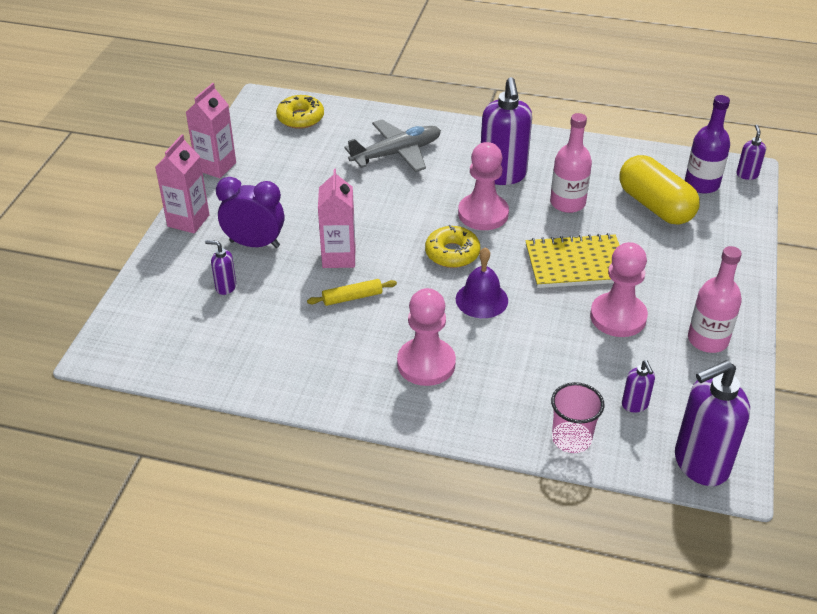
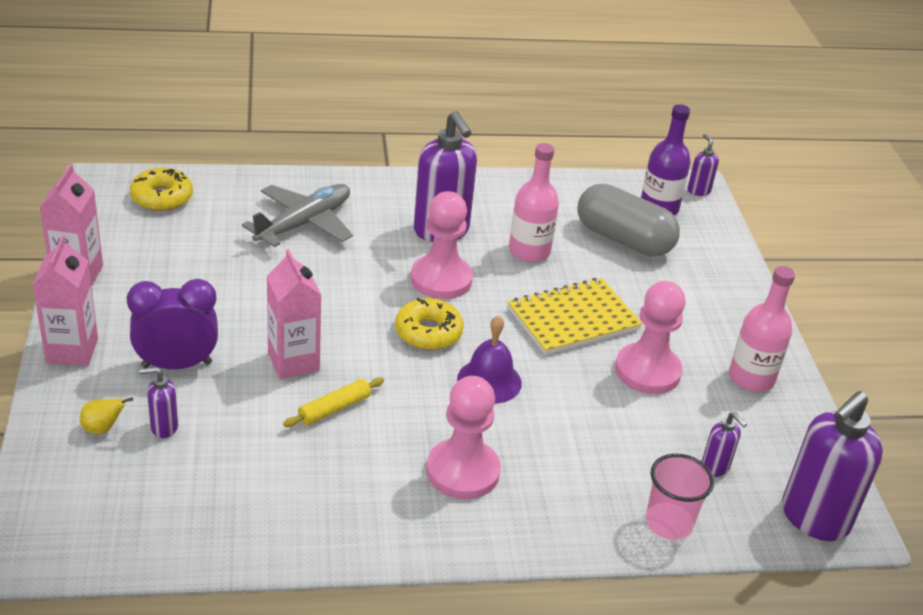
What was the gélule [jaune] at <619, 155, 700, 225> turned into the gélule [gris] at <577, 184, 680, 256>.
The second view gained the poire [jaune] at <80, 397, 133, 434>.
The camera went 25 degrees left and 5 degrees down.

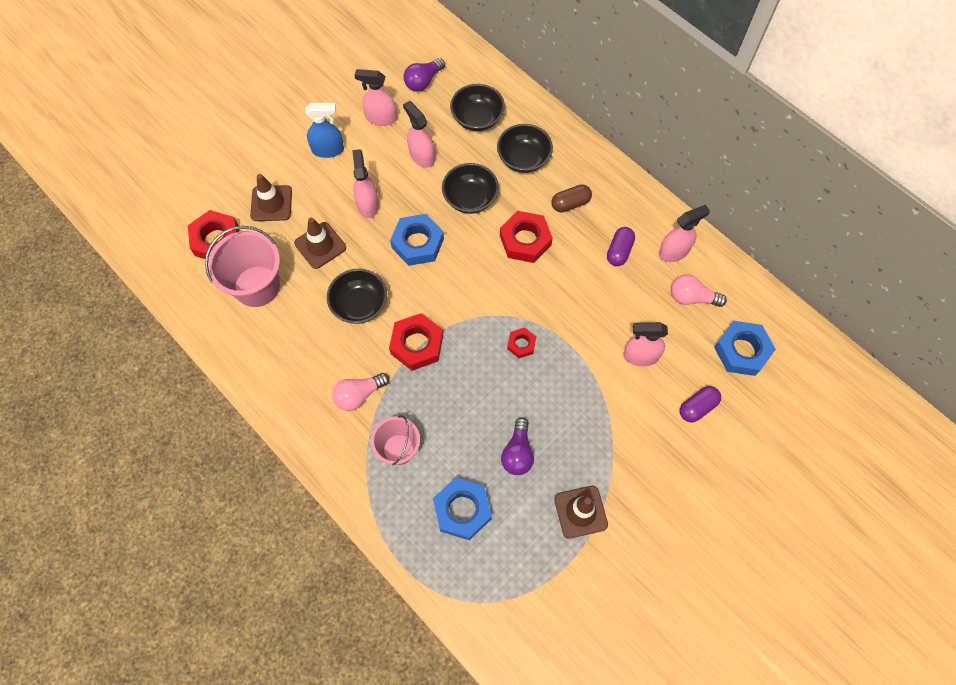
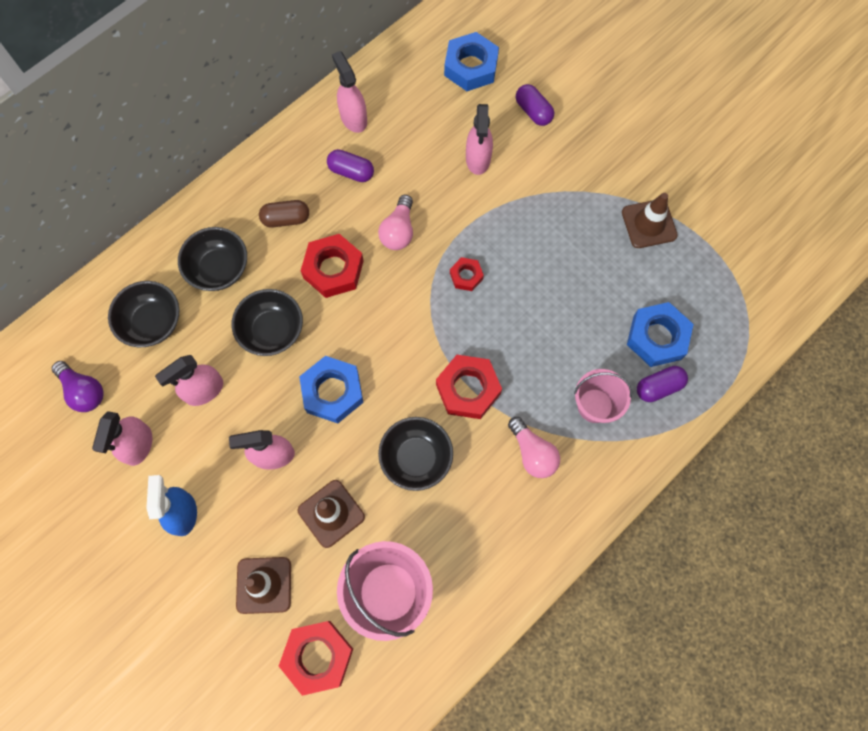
The gélule [marron] at <551, 184, 592, 213> ended up facing another way, 75 degrees counterclockwise from before.
The ampoule [rose] ended up elsewhere, having gone from <671, 274, 727, 307> to <378, 195, 413, 250>.
The second view lost the ampoule [violet] at <501, 417, 534, 475>.
The second view gained the gélule [violet] at <637, 366, 688, 402>.
The camera went 90 degrees left and 5 degrees up.

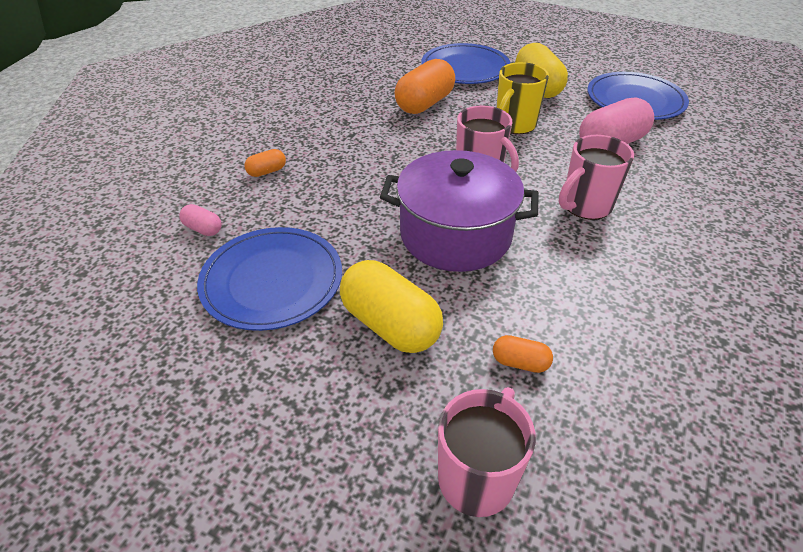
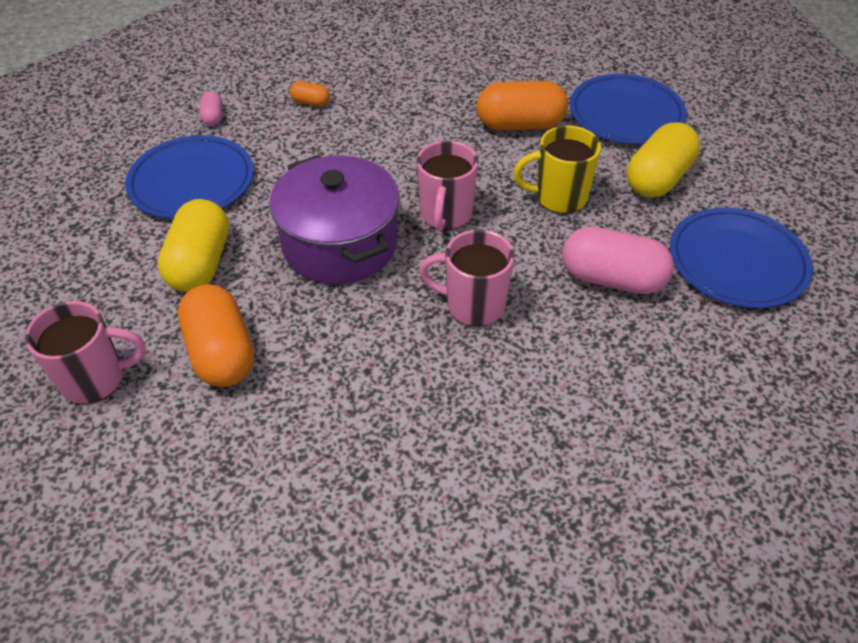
The size of the gélule [orange] at <493, 335, 553, 373> changed by a factor of 2.11.
The camera went 50 degrees right and 5 degrees up.

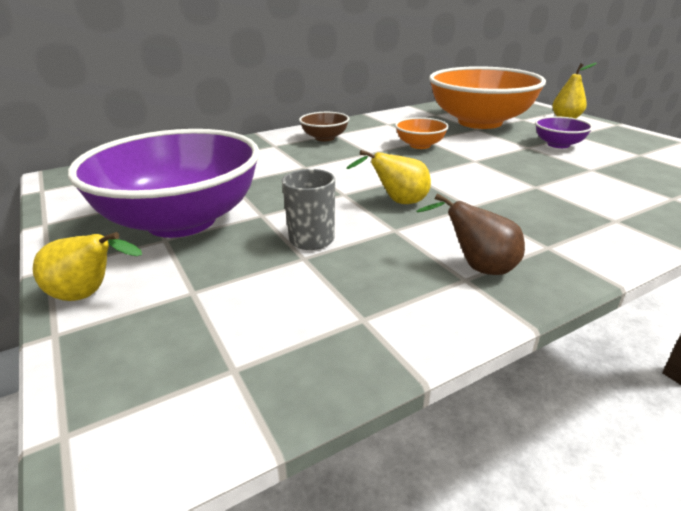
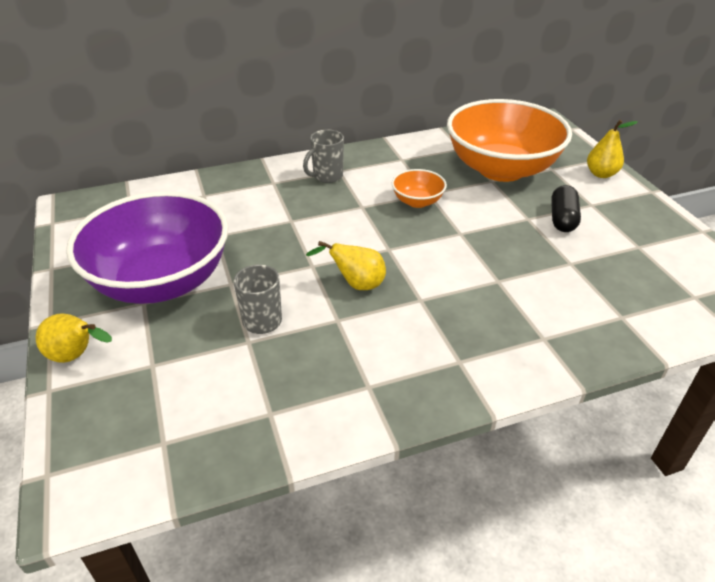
Where the bol [marron] stood at <299, 112, 350, 141>, the tasse [gris] came to stand at <303, 130, 344, 183>.
Where the bol [violet] stood at <535, 116, 593, 148>, the gélule [noir] came to stand at <551, 185, 581, 232>.
The second view lost the poire [marron] at <416, 194, 525, 275>.
The camera went 10 degrees right and 10 degrees up.

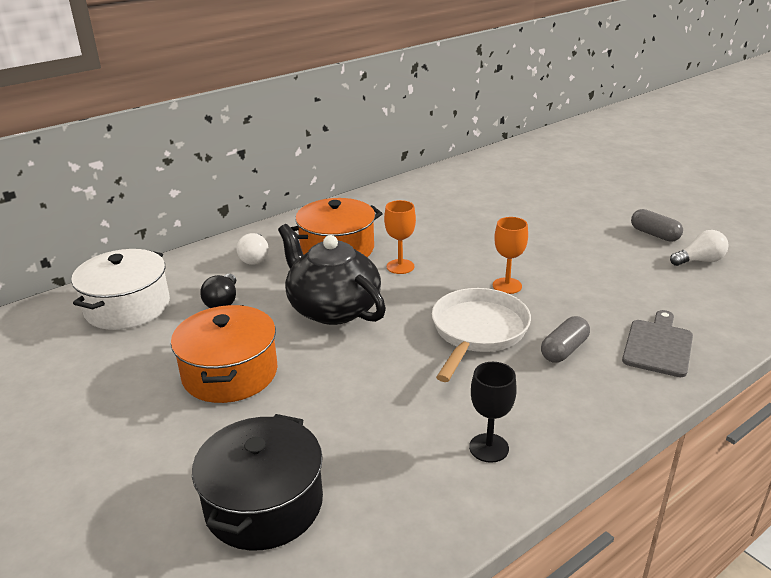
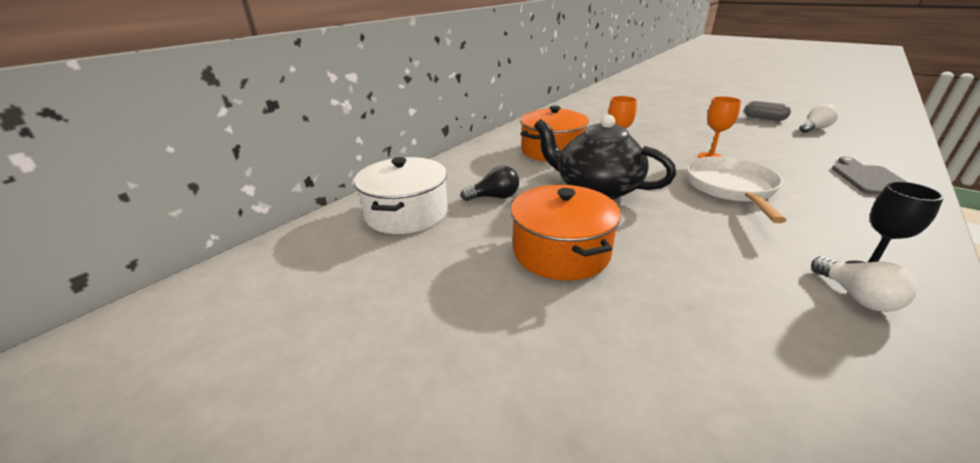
The ampoule [blanc] ended up elsewhere, having gone from <237, 233, 269, 265> to <811, 257, 917, 312>.
The ampoule [noir] at <200, 274, 236, 308> ended up facing another way, 90 degrees counterclockwise from before.
The second view lost the gélule [gris] at <541, 316, 590, 363>.
The second view lost the marmite [noir] at <192, 414, 323, 550>.
The camera went 15 degrees left and 0 degrees up.

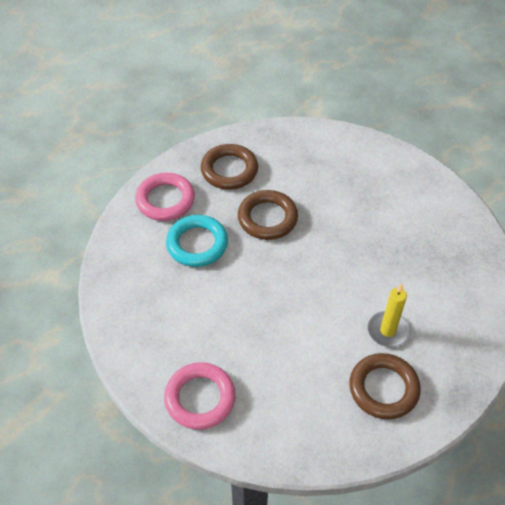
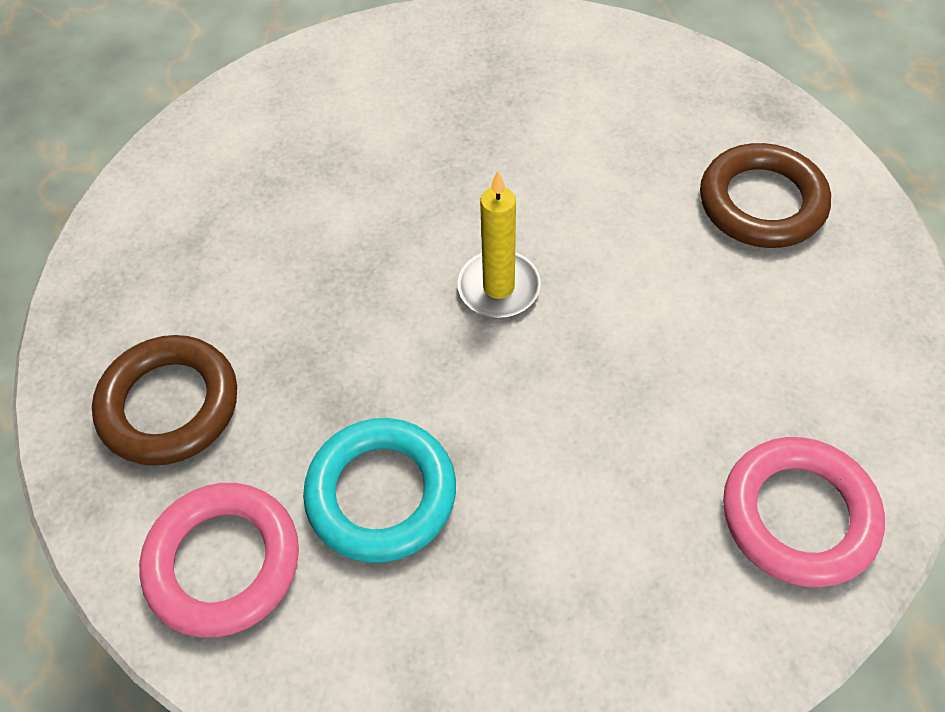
The second view lost the anneau [marron] at <238, 190, 298, 240>.
The bougie [jaune] ended up elsewhere, having gone from <368, 283, 410, 347> to <457, 171, 541, 318>.
The camera went 80 degrees left and 5 degrees up.

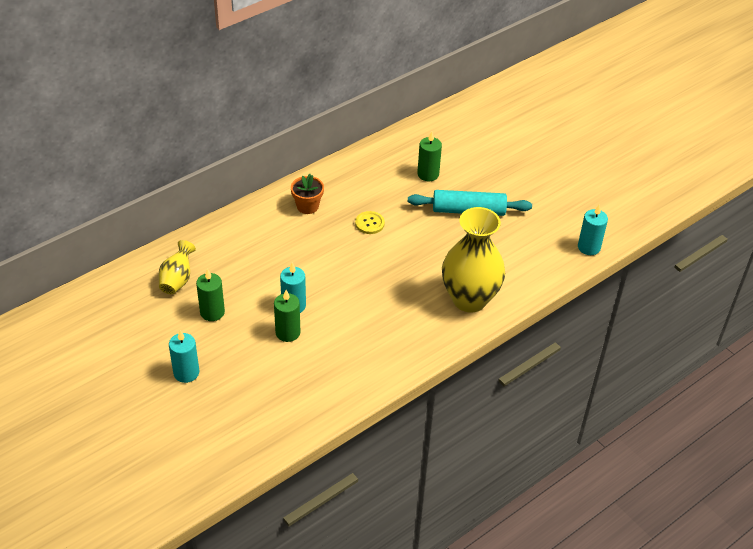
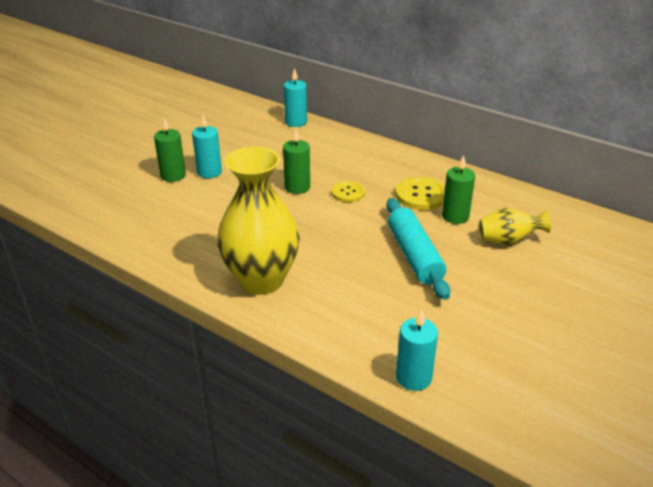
The second view lost the pot de fleurs [orange] at <291, 174, 324, 214>.
The vase [jaune] ended up elsewhere, having gone from <159, 240, 196, 294> to <479, 208, 551, 245>.
The bougie [vert] ended up elsewhere, having gone from <196, 269, 225, 321> to <283, 128, 310, 194>.
The bougie [turquoise] ended up elsewhere, having gone from <169, 330, 199, 383> to <284, 68, 307, 127>.
The second view gained the bouton [jaune] at <395, 177, 445, 210>.
The camera went 75 degrees right and 10 degrees down.

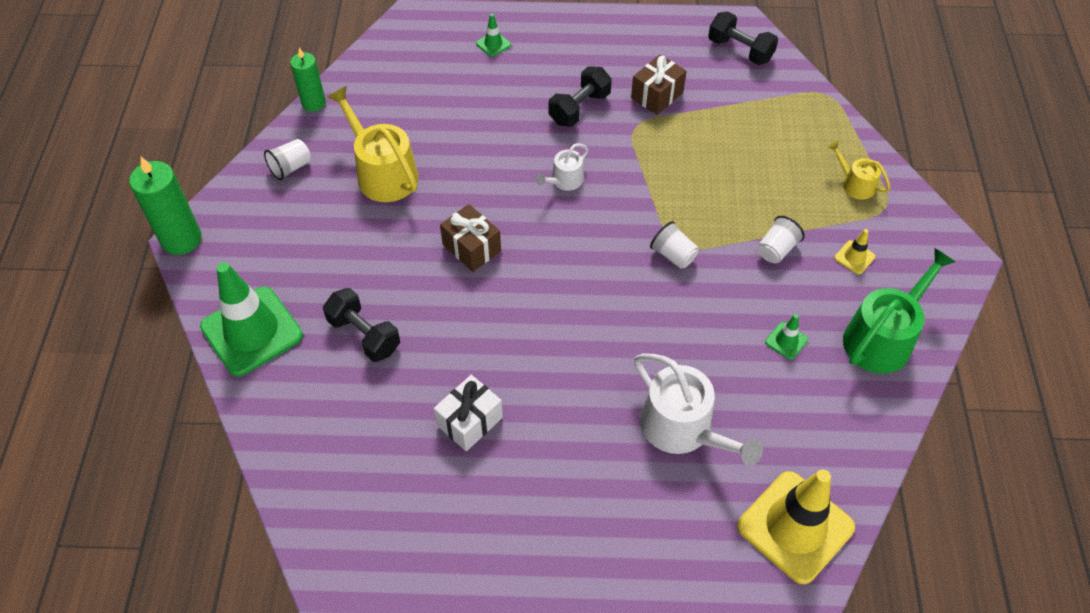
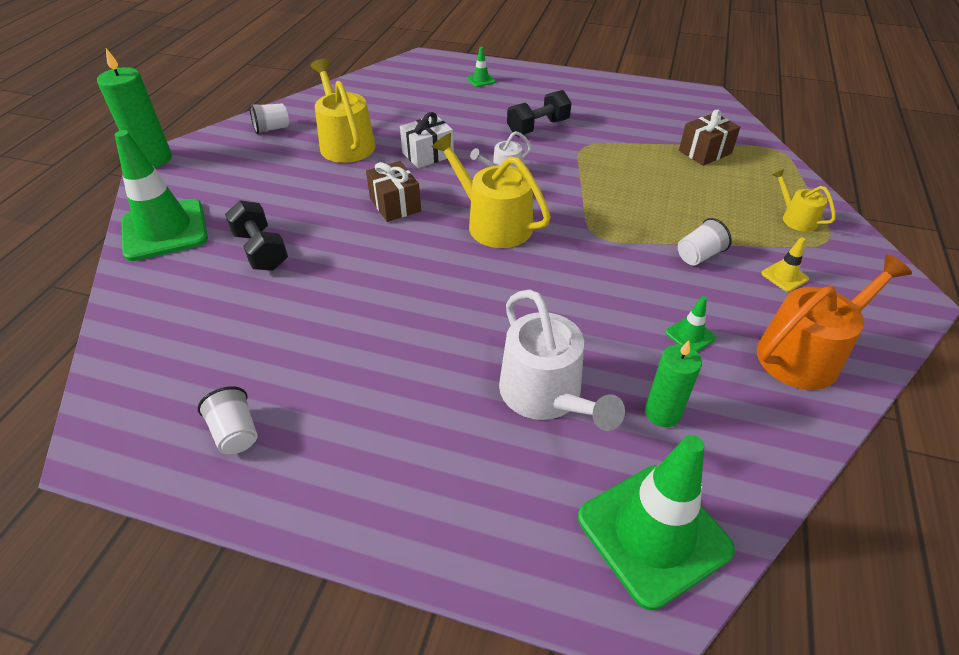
The second view lost the haltère [noir] at <708, 11, 778, 65>.
The bougie [vert] ended up elsewhere, having gone from <290, 48, 326, 112> to <645, 340, 702, 427>.
The cadeau [marron] ended up elsewhere, having gone from <631, 55, 687, 115> to <679, 109, 740, 166>.
The gobelet [blanc] ended up elsewhere, having gone from <650, 221, 699, 269> to <198, 386, 258, 454>.
What was the arrosoir [vert] at <843, 248, 956, 374> turned into the arrosoir [orange] at <757, 255, 912, 390>.
The cadeau [blanc] ended up elsewhere, having gone from <434, 375, 503, 451> to <400, 112, 454, 168>.
What was the cône de chantier [jaune] at <737, 469, 855, 585> turned into the cône de chantier [vert] at <578, 435, 735, 610>.
The second view gained the arrosoir [jaune] at <432, 133, 551, 248>.
The camera went 15 degrees right and 10 degrees down.

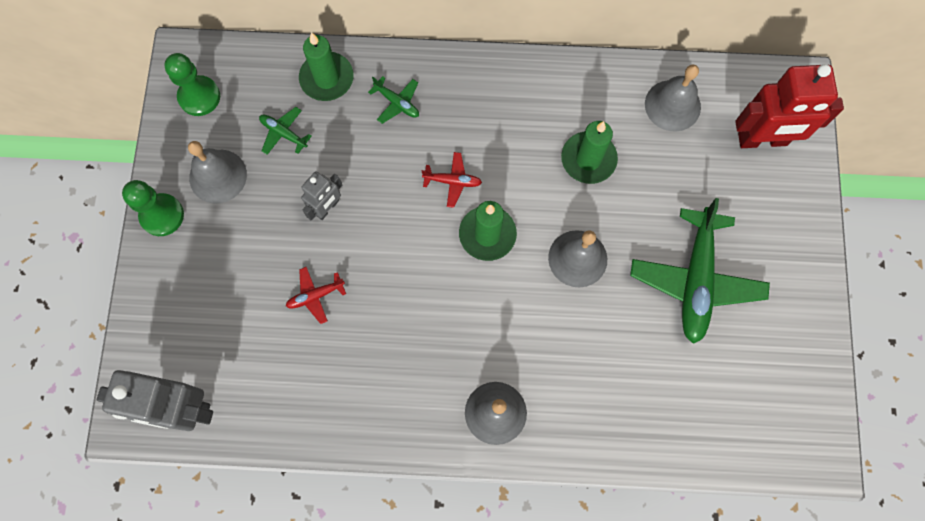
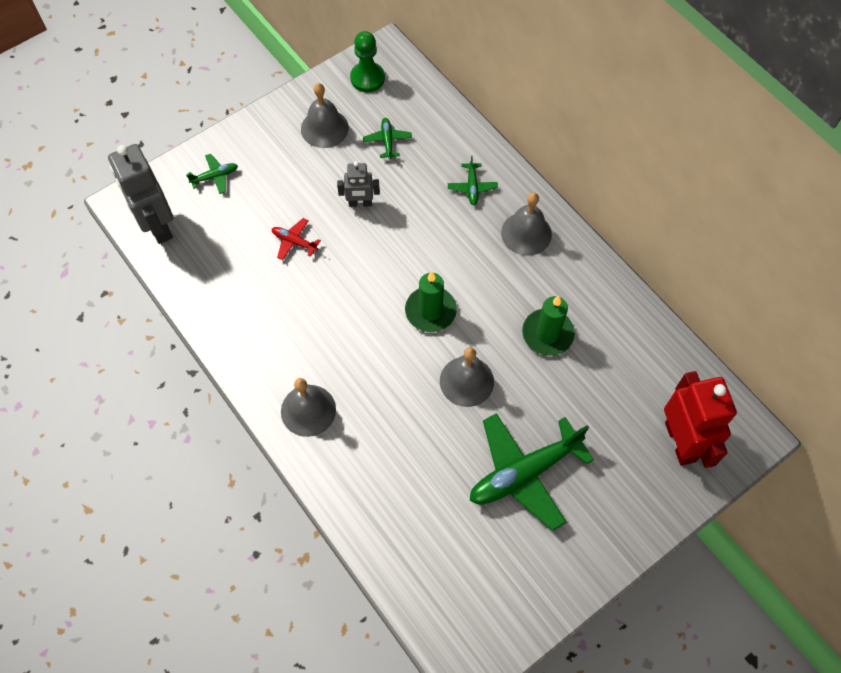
The second view lost the bougie [vert] at <299, 32, 354, 101>.
The cloche [gris] ended up elsewhere, having gone from <645, 64, 701, 131> to <501, 192, 552, 256>.
The robot [rouge] at <735, 64, 844, 148> ended up facing another way, 150 degrees counterclockwise from before.
The second view lost the avion [rouge] at <422, 152, 482, 208>.
The second view lost the pion [vert] at <122, 180, 184, 236>.
The second view gained the avion [vert] at <186, 154, 238, 194>.
The camera went 50 degrees right and 10 degrees down.

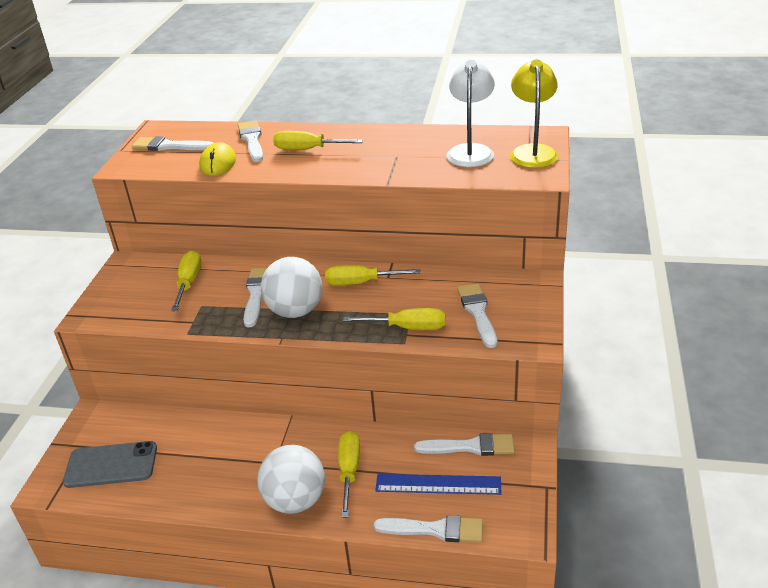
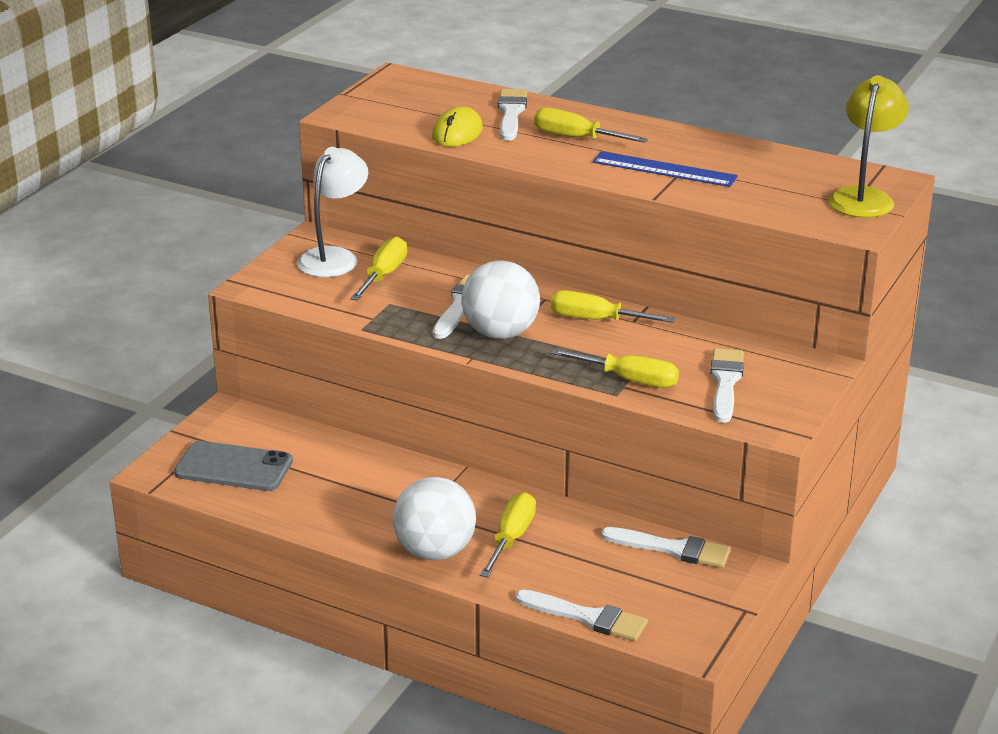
The lampe [blanc] ended up elsewhere, having gone from <446, 60, 495, 167> to <297, 147, 368, 277>.
The second view lost the pinceau [blanc] at <132, 136, 214, 151>.
The règle [bleu] ended up elsewhere, having gone from <375, 474, 502, 495> to <592, 151, 738, 187>.
The camera went 15 degrees right and 5 degrees down.

